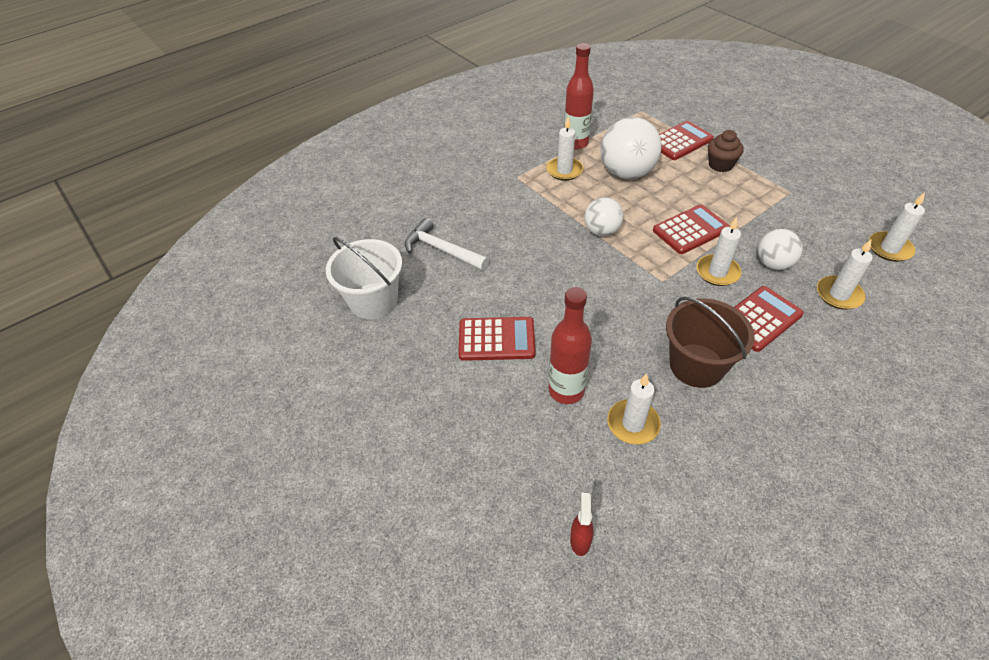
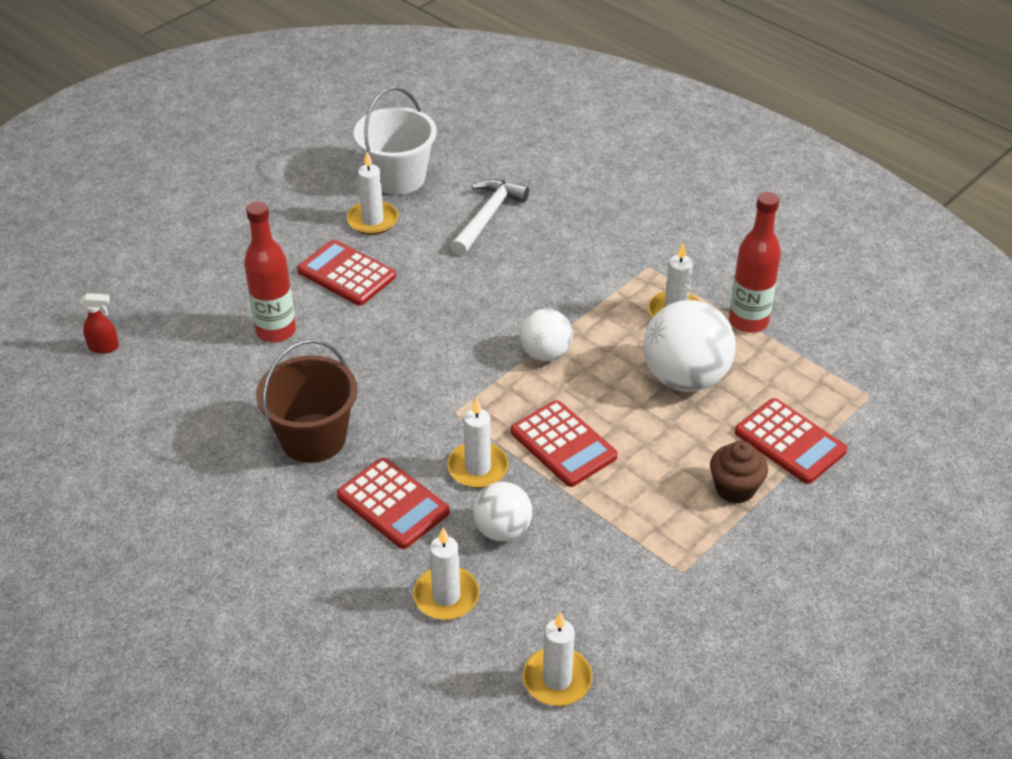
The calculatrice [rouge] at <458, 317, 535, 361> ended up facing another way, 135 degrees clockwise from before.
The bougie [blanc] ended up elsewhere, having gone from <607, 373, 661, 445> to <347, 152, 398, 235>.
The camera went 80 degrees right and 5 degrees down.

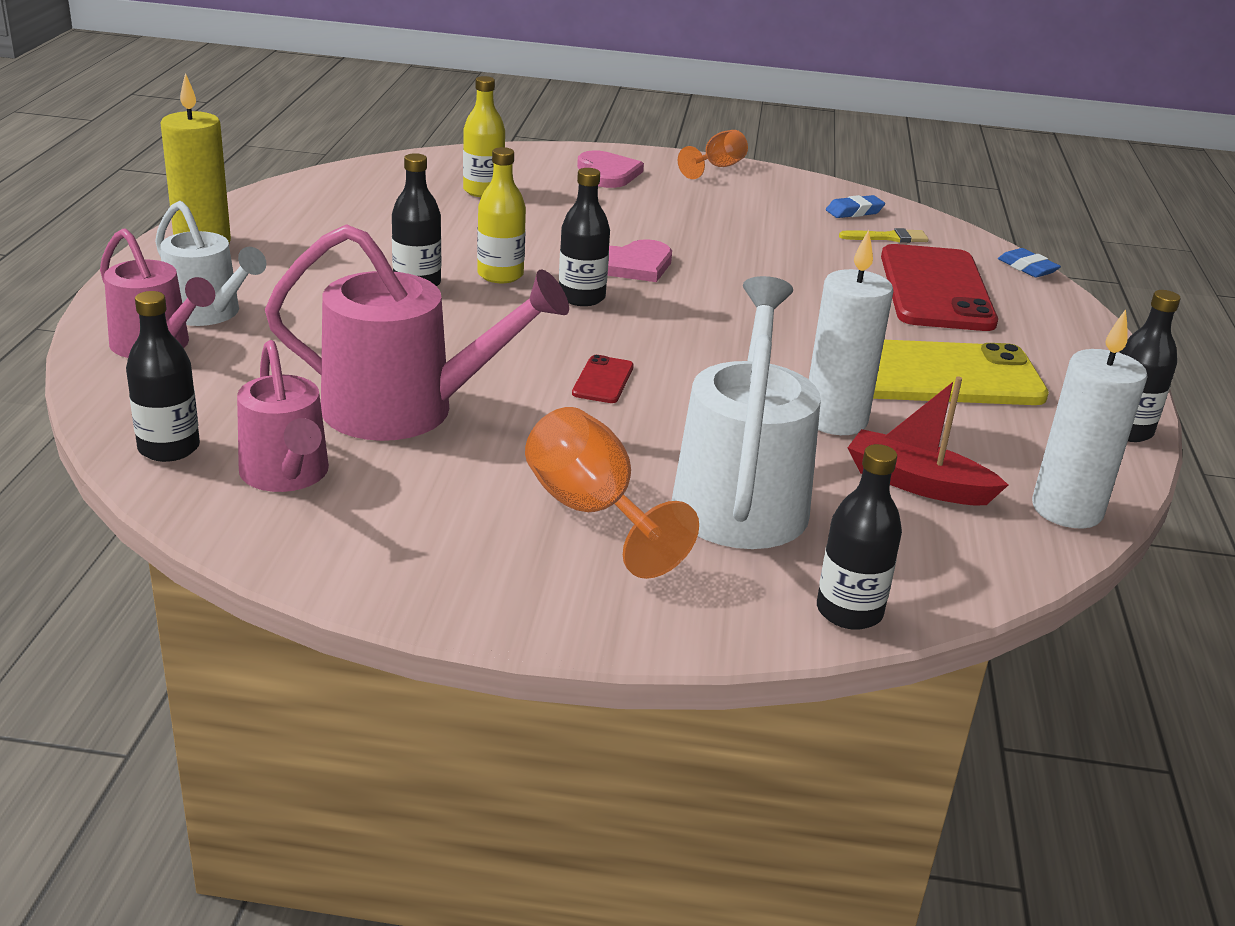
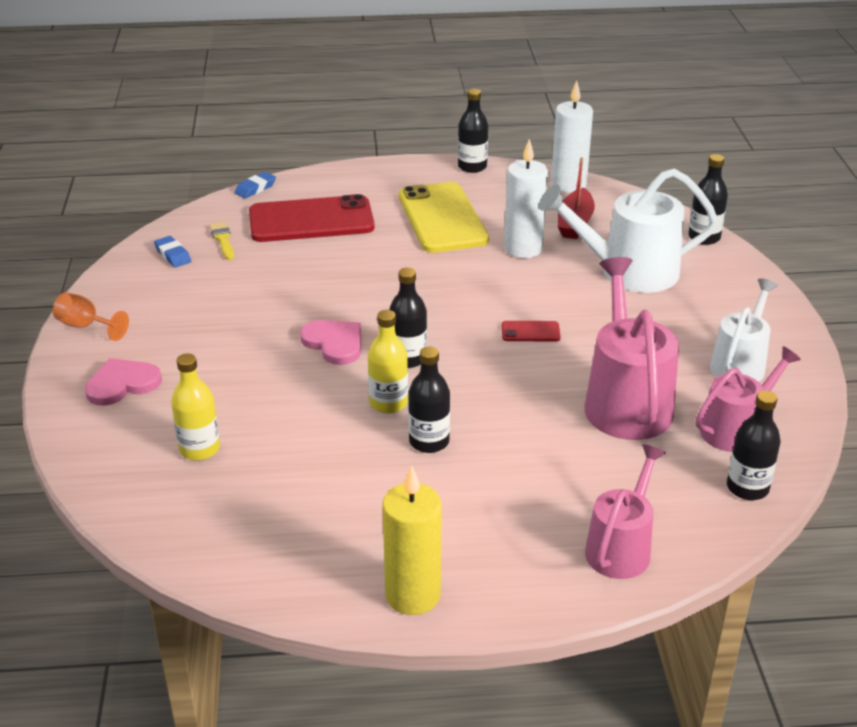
The arrosoir [blanc] ended up elsewhere, having gone from <155, 201, 266, 326> to <710, 278, 778, 382>.
The second view lost the verre à pied [orange] at <525, 407, 699, 579>.
The camera went 100 degrees left and 5 degrees up.

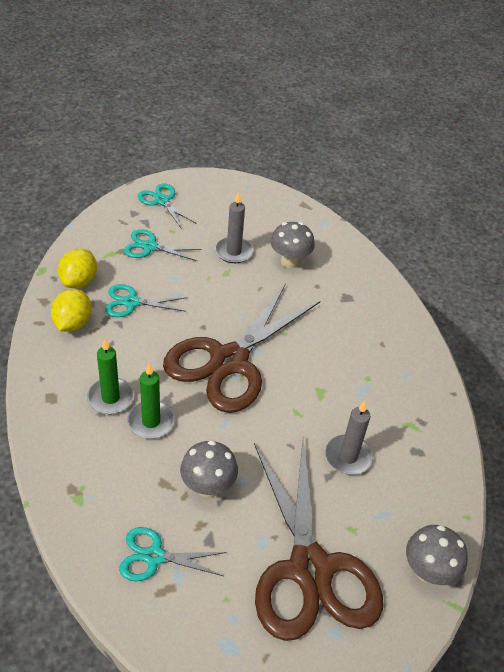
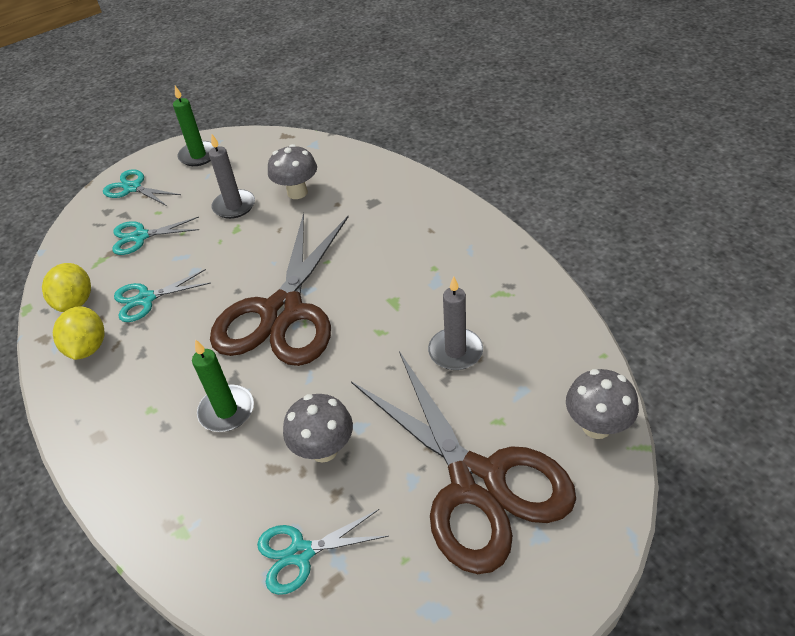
The bougie [vert] ended up elsewhere, having gone from <87, 339, 134, 414> to <173, 86, 214, 166>.
The camera went 15 degrees left and 0 degrees up.

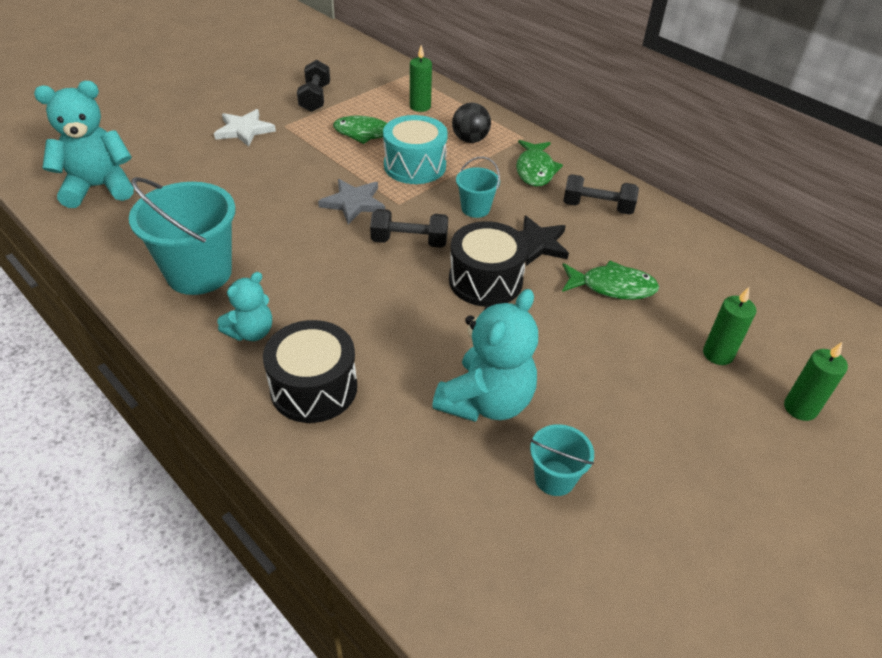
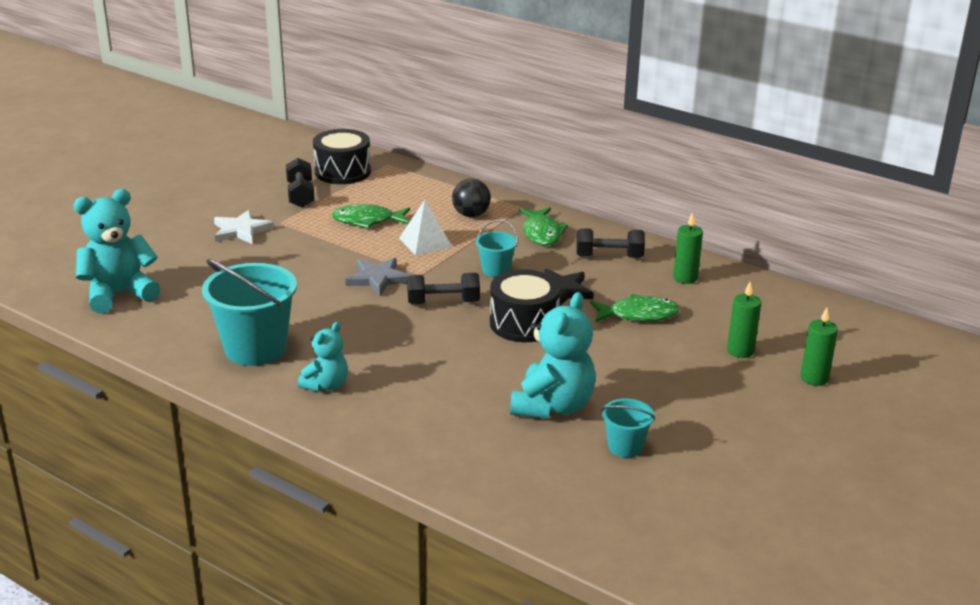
The bougie [vert] ended up elsewhere, having gone from <410, 45, 432, 112> to <673, 212, 703, 284>.
Where the tambour [turquoise] stood at <383, 115, 448, 184>, the pyramide [blanc] came to stand at <399, 200, 452, 256>.
The tambour [noir] ended up elsewhere, having gone from <263, 320, 357, 423> to <313, 129, 371, 184>.
The camera went 10 degrees left and 15 degrees down.

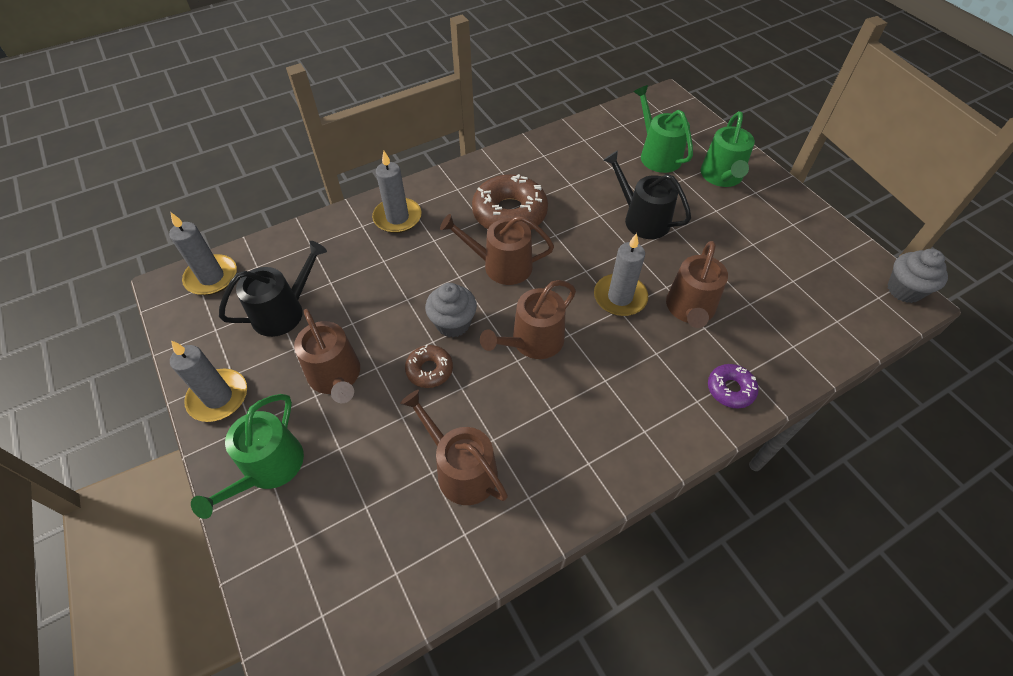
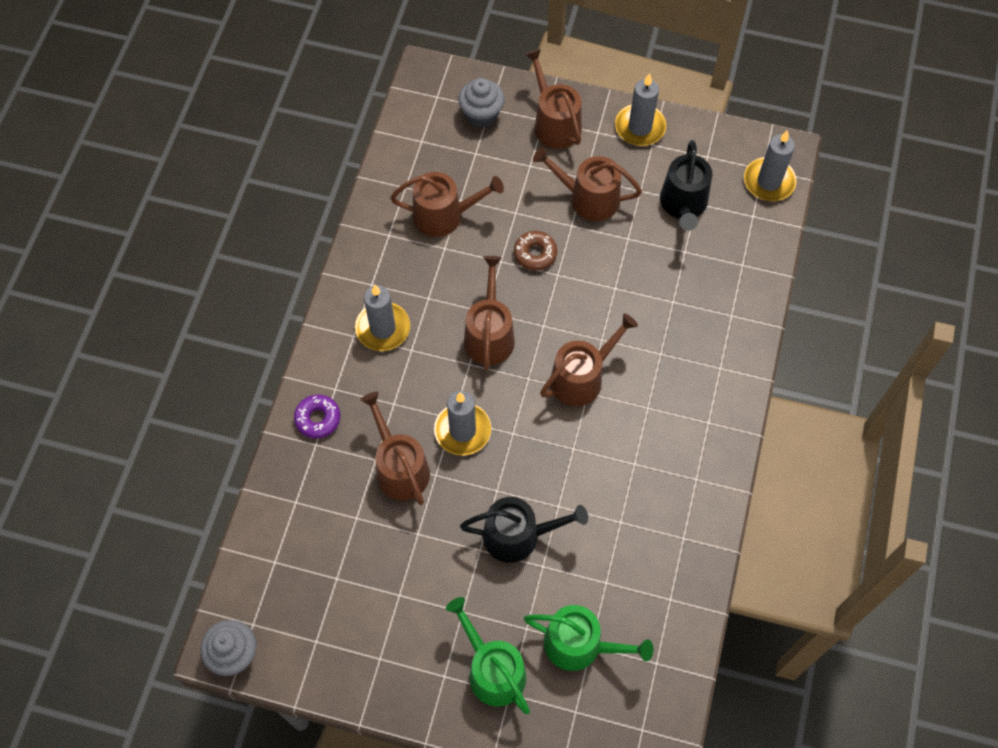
The bougie [gris] ended up elsewhere, having gone from <372, 151, 421, 233> to <355, 284, 410, 351>.
The second view lost the beignet [marron] at <472, 174, 548, 230>.
The muffin [gris] ended up elsewhere, having gone from <425, 283, 477, 337> to <458, 78, 504, 128>.
What was the arrosoir [vert] at <191, 394, 304, 519> turned into the arrosoir [marron] at <525, 49, 582, 149>.
The camera went 135 degrees right and 10 degrees up.

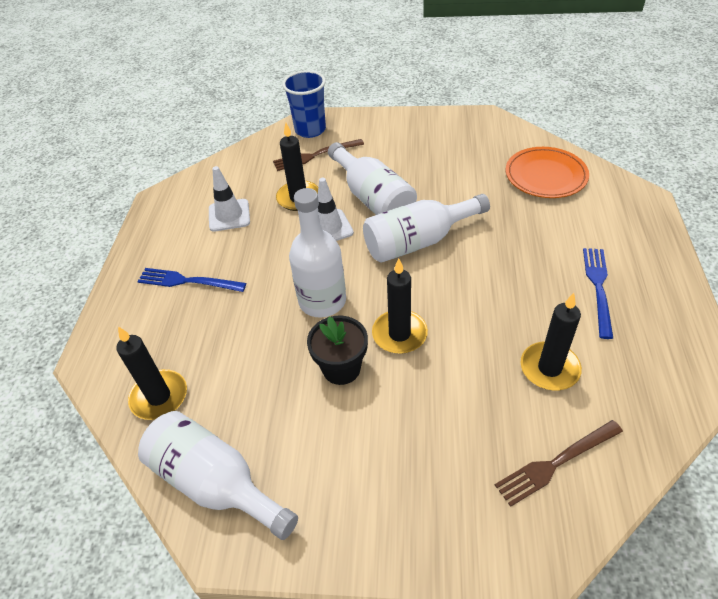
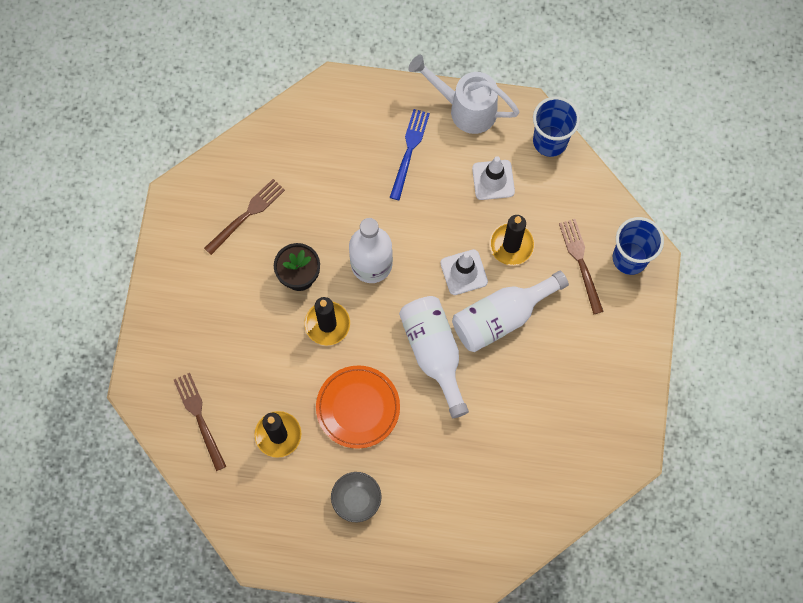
The assiette [orange] ended up elsewhere, having gone from <506, 147, 589, 198> to <316, 366, 400, 449>.
Where the fourchette [bleu] stood at <583, 248, 613, 339>, the bol [gris] came to stand at <331, 472, 381, 522>.
The second view lost the bougie [noir] at <116, 326, 187, 420>.
The second view lost the bouteille [blanc] at <138, 411, 298, 540>.
The second view gained the arrosoir [blanc] at <408, 55, 519, 134>.
The second view gained the gobelet [bleu] at <533, 97, 580, 157>.
The second view gained the fourchette [marron] at <204, 179, 285, 255>.
The camera went 90 degrees right and 25 degrees up.

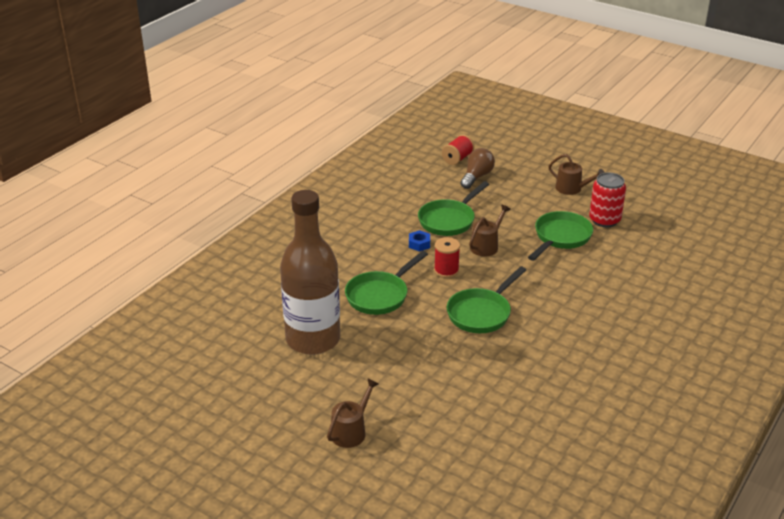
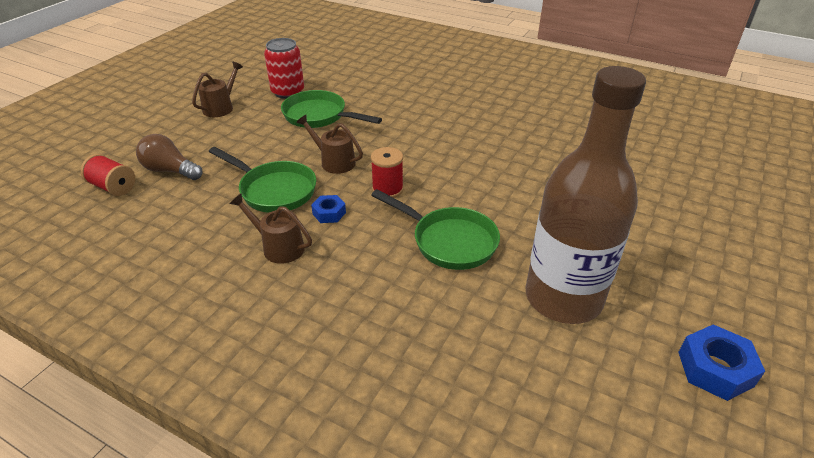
The second view lost the poêle [vert] at <447, 266, 526, 333>.
The arrosoir [marron] ended up elsewhere, having gone from <327, 378, 378, 448> to <230, 193, 312, 264>.
The second view gained the écrou [bleu] at <678, 324, 765, 401>.
The camera went 95 degrees left and 5 degrees up.

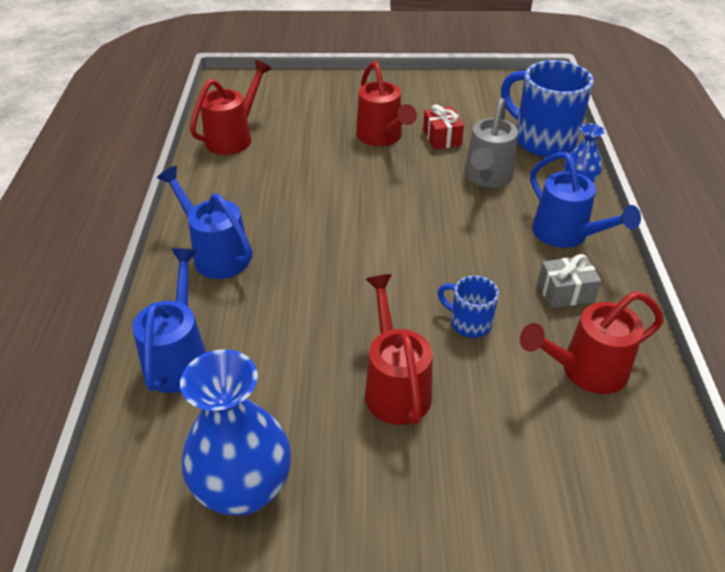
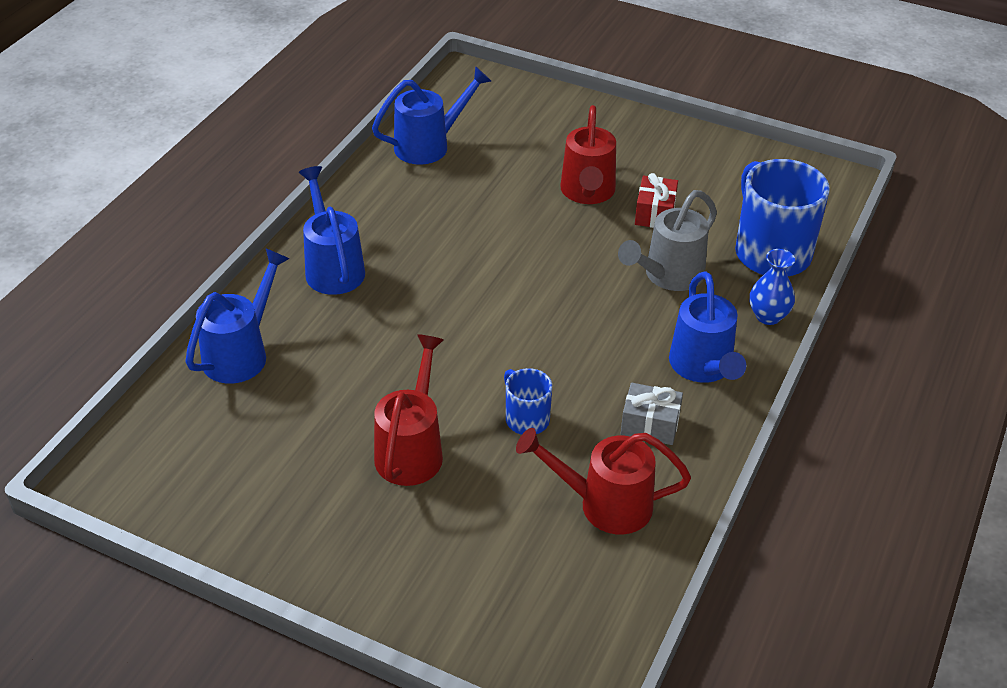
What was the arrosoir [rouge] at <190, 60, 272, 155> turned into the arrosoir [bleu] at <372, 66, 491, 165>.
The second view lost the vase [bleu] at <180, 350, 291, 516>.
The camera went 25 degrees right and 0 degrees up.

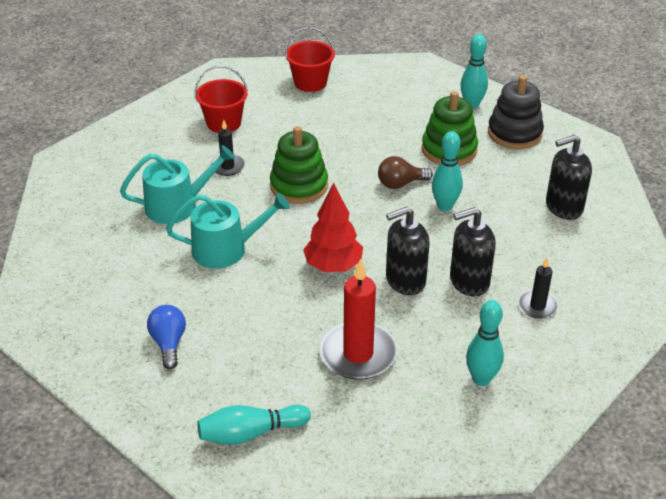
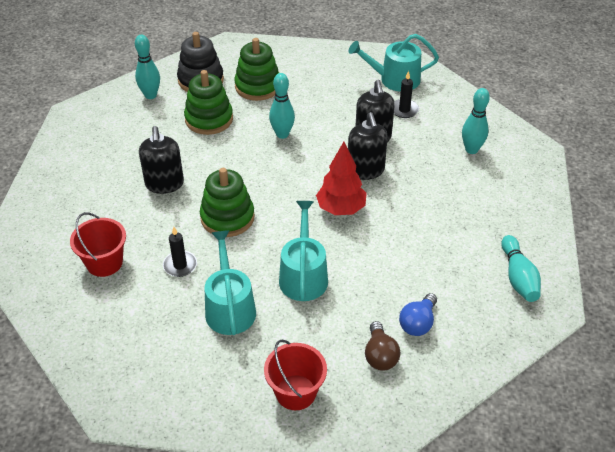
The seau [rouge] ended up elsewhere, having gone from <285, 27, 335, 92> to <264, 340, 327, 410>.
The distributeur de savon [noir] ended up elsewhere, having gone from <546, 135, 592, 220> to <139, 126, 184, 194>.
The ampoule [marron] ended up elsewhere, having gone from <378, 156, 433, 189> to <365, 321, 401, 371>.
The second view lost the bougie [rouge] at <320, 259, 397, 380>.
The ampoule [bleu] at <147, 305, 186, 369> ended up facing another way, 60 degrees counterclockwise from before.
The second view gained the arrosoir [turquoise] at <348, 34, 439, 92>.
The second view gained the jouet à empiler [vert] at <234, 38, 279, 101>.
The camera went 80 degrees left and 5 degrees up.

